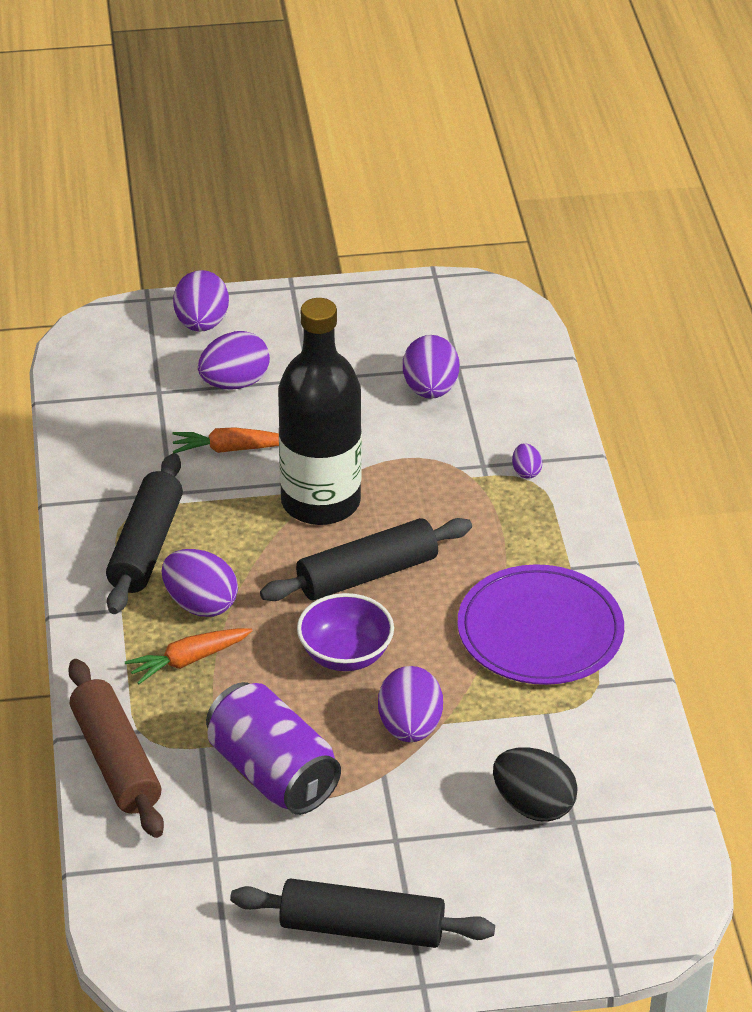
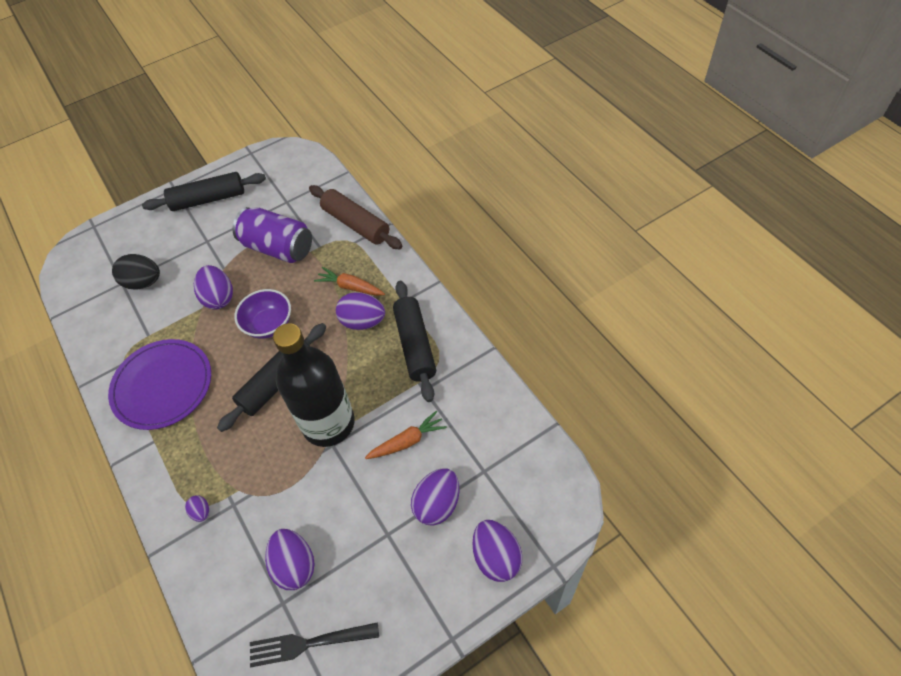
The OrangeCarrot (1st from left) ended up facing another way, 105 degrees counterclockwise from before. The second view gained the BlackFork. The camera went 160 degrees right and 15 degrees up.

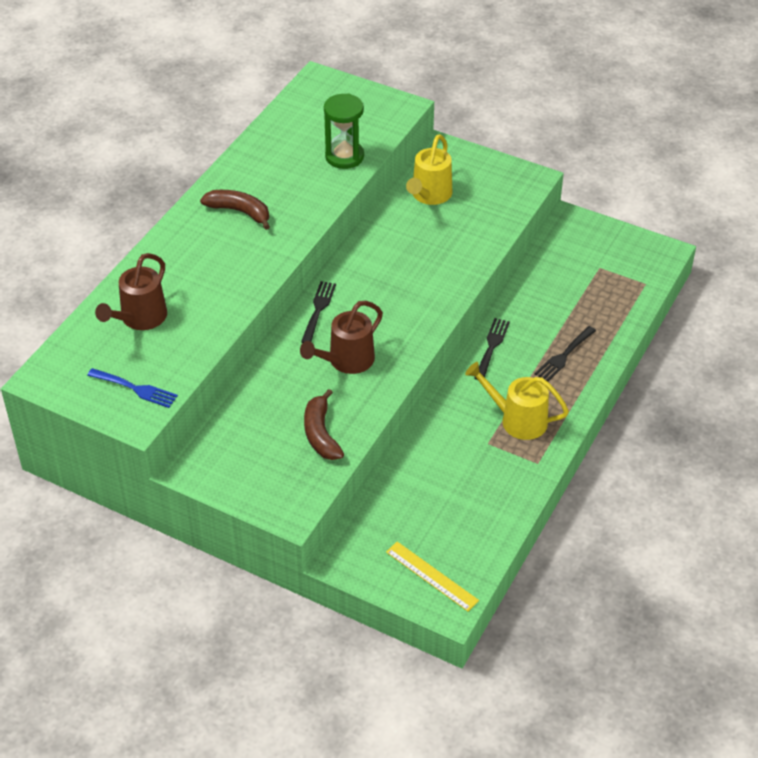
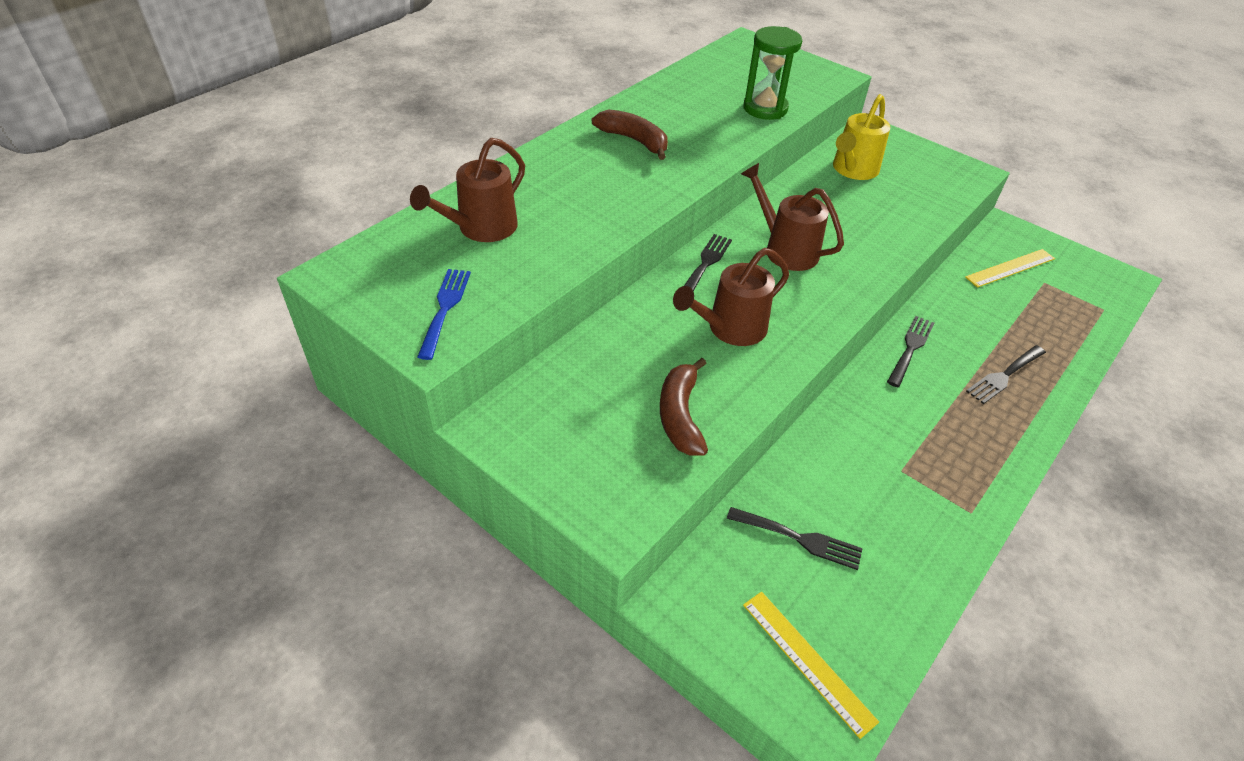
The second view lost the YellowWateringCan (2nd from left). The BlueFork ended up facing another way, 120 degrees counterclockwise from before. The second view gained the BrownWateringCan (3rd from left). The second view gained the YellowRuler (2nd from left). The second view gained the BlackFork (2nd from left). The camera went 10 degrees right and 0 degrees up.

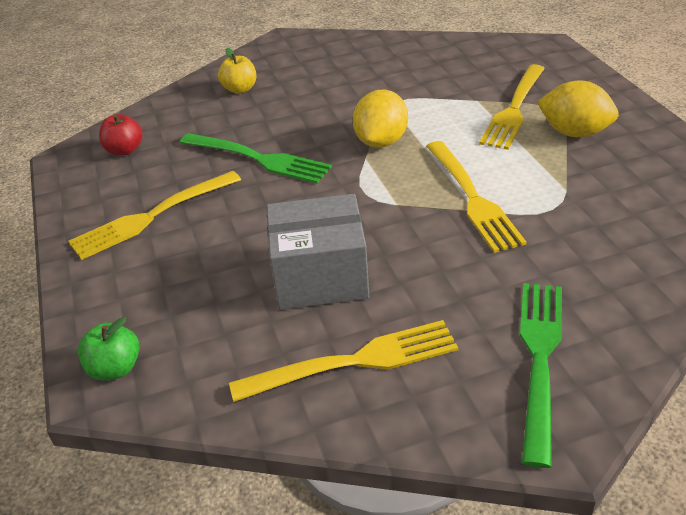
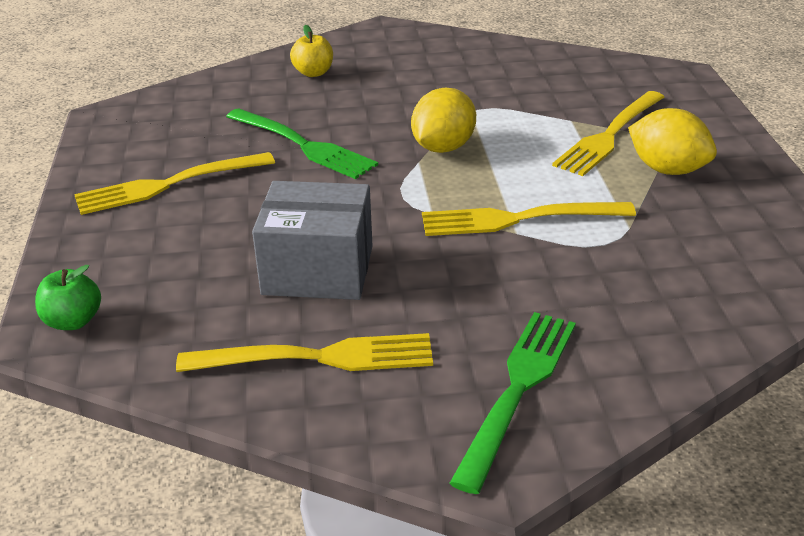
The second view lost the RedApple. The YellowFork (3rd from left) ended up facing another way, 90 degrees clockwise from before. The camera went 10 degrees right and 5 degrees down.

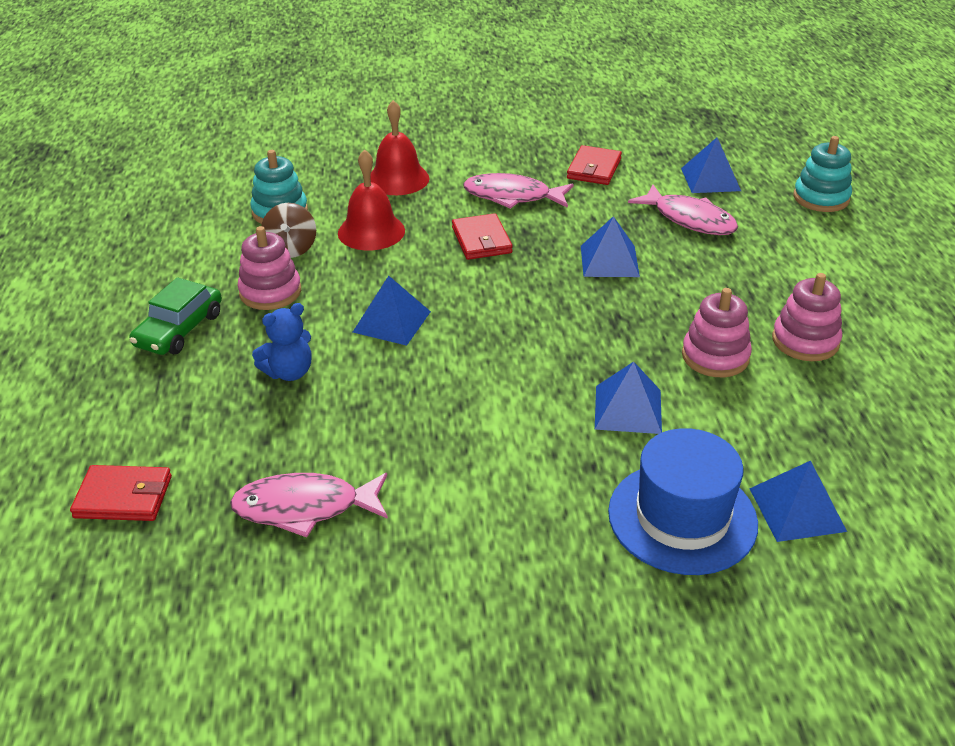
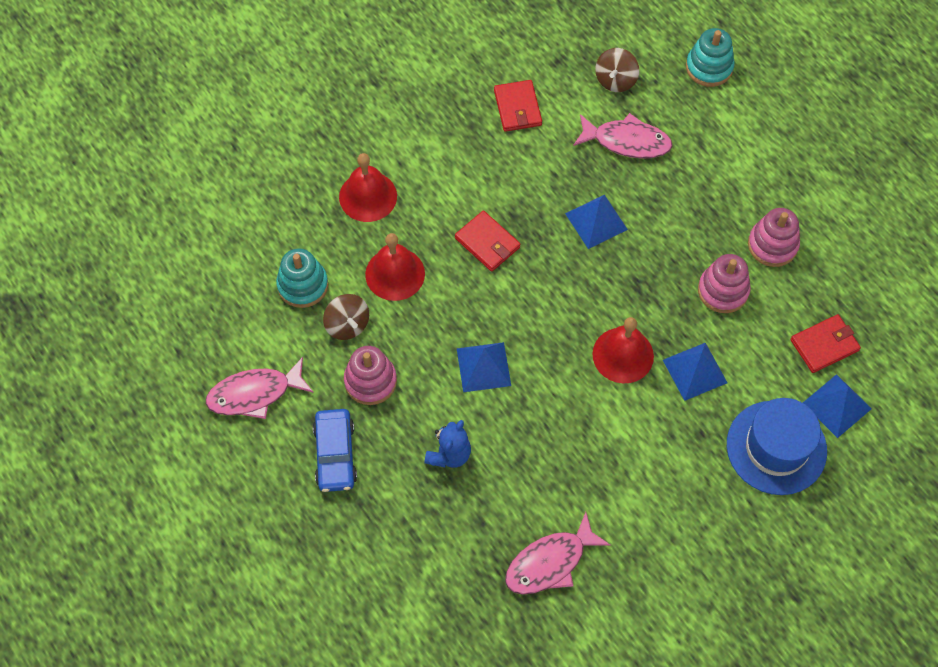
Where the BluePyramid (4th from left) stood, the BrownSpinningTop (2nd from left) came to stand. The PinkFish (2nd from left in the first image) ended up elsewhere. What was the GreenCar turned into the BlueCar. The RedWallet (1st from left in the first image) ended up elsewhere. The second view gained the RedBell (3rd from left). The camera went 30 degrees left and 25 degrees up.

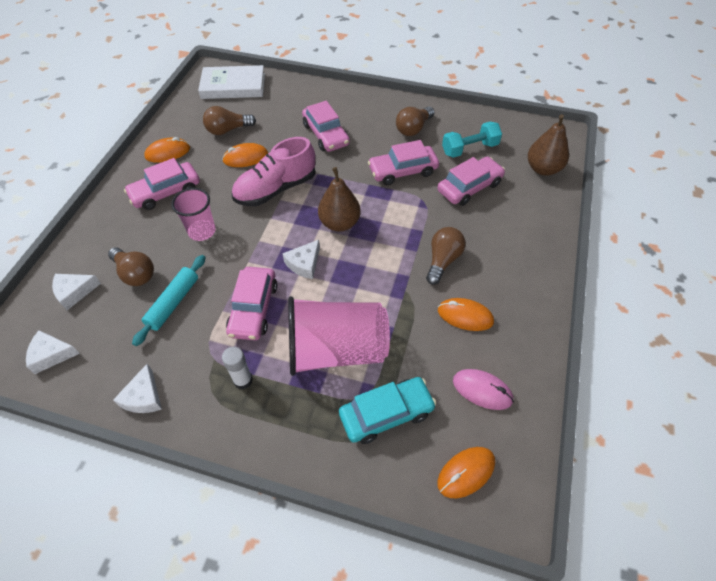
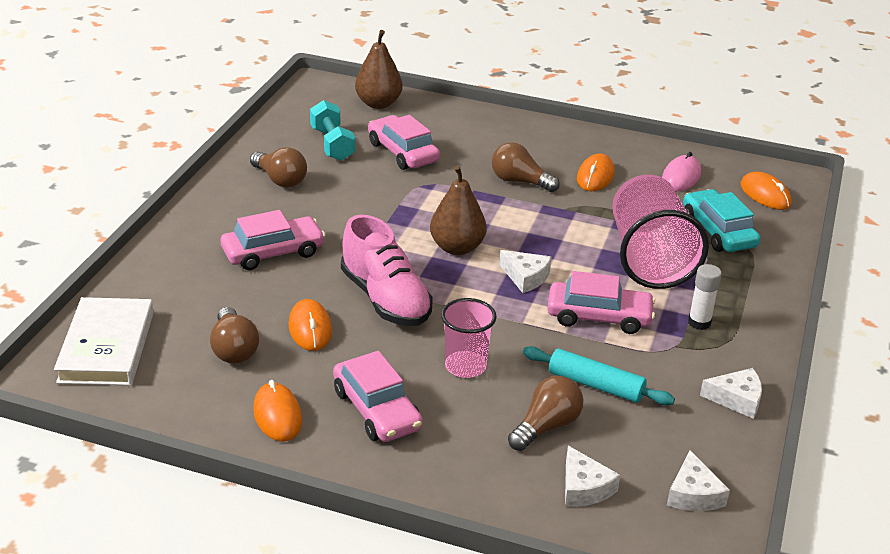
The second view lost the PinkCar (4th from left). The camera went 90 degrees left and 20 degrees down.

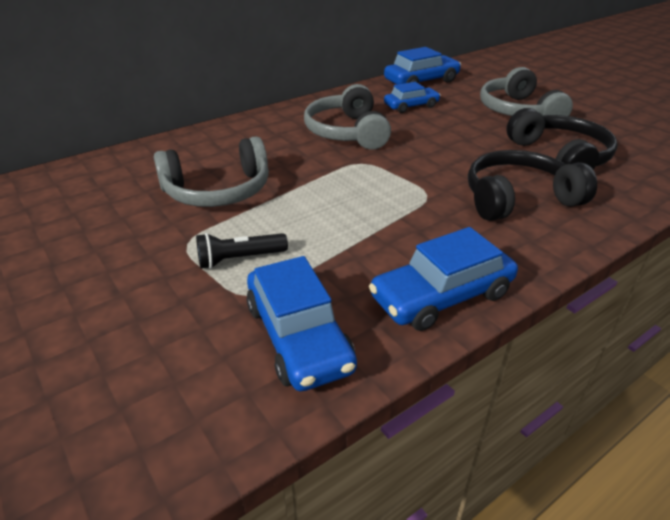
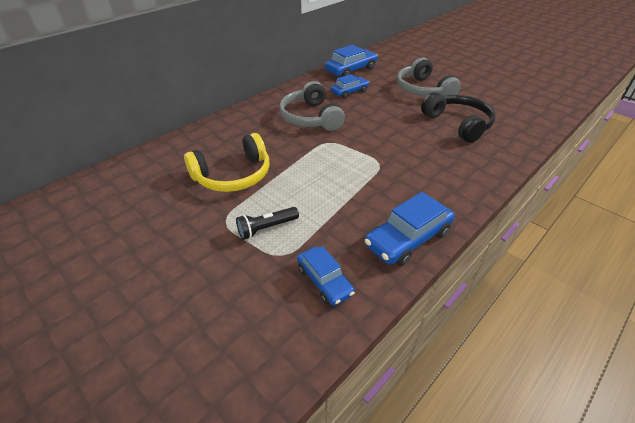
What was the GreyHeadphones (1st from left) turned into the YellowHeadphones. The second view lost the BlackHeadphones (1st from left). The size of the BlueCar (1st from left) changed by a factor of 0.65. The camera went 10 degrees left and 5 degrees up.

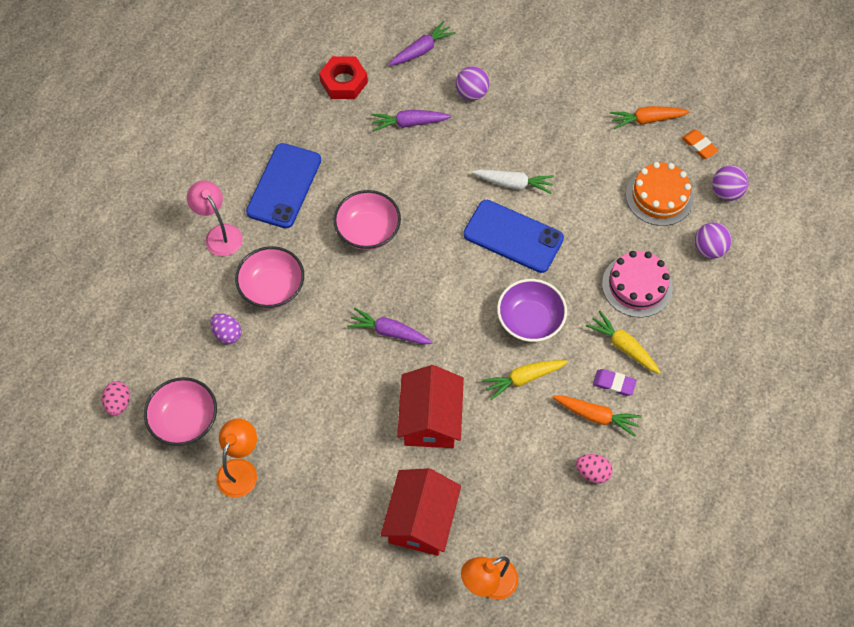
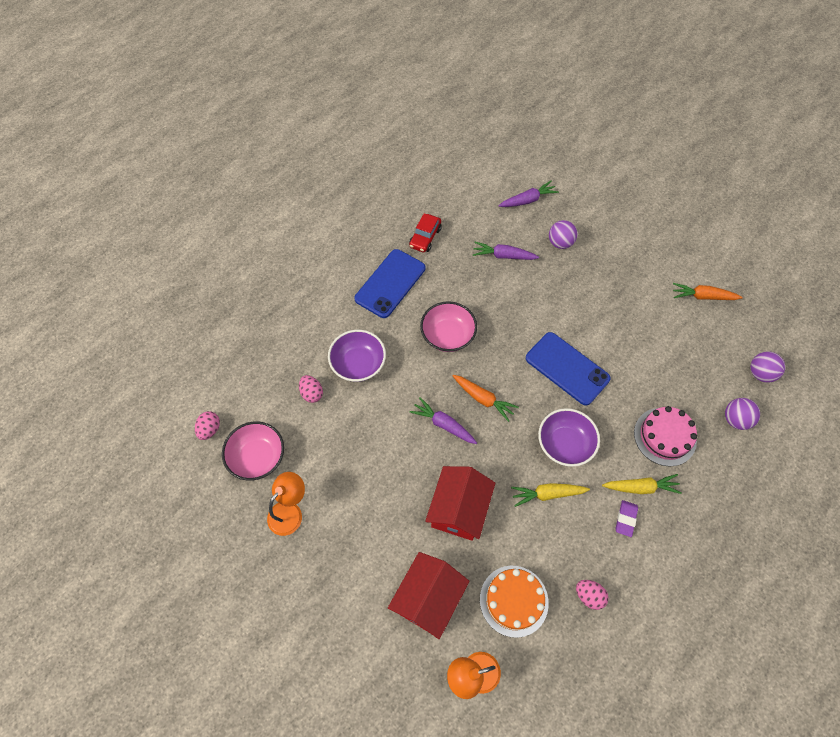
The second view lost the RedNut. The second view lost the OrangeEraser. The OrangeCake ended up elsewhere. The second view lost the WhiteCarrot. The second view lost the PinkLamp. What was the PinkBowl (2nd from left) turned into the PurpleBowl (1st from left). The YellowCarrot (2nd from left) ended up facing another way, 120 degrees clockwise from before. What was the PurpleEgg turned into the PinkEgg (2nd from left). The PurpleEraser ended up facing another way, 75 degrees clockwise from before. The OrangeCarrot (1st from left) ended up elsewhere. The second view gained the RedCar. The camera went 15 degrees right and 0 degrees up.

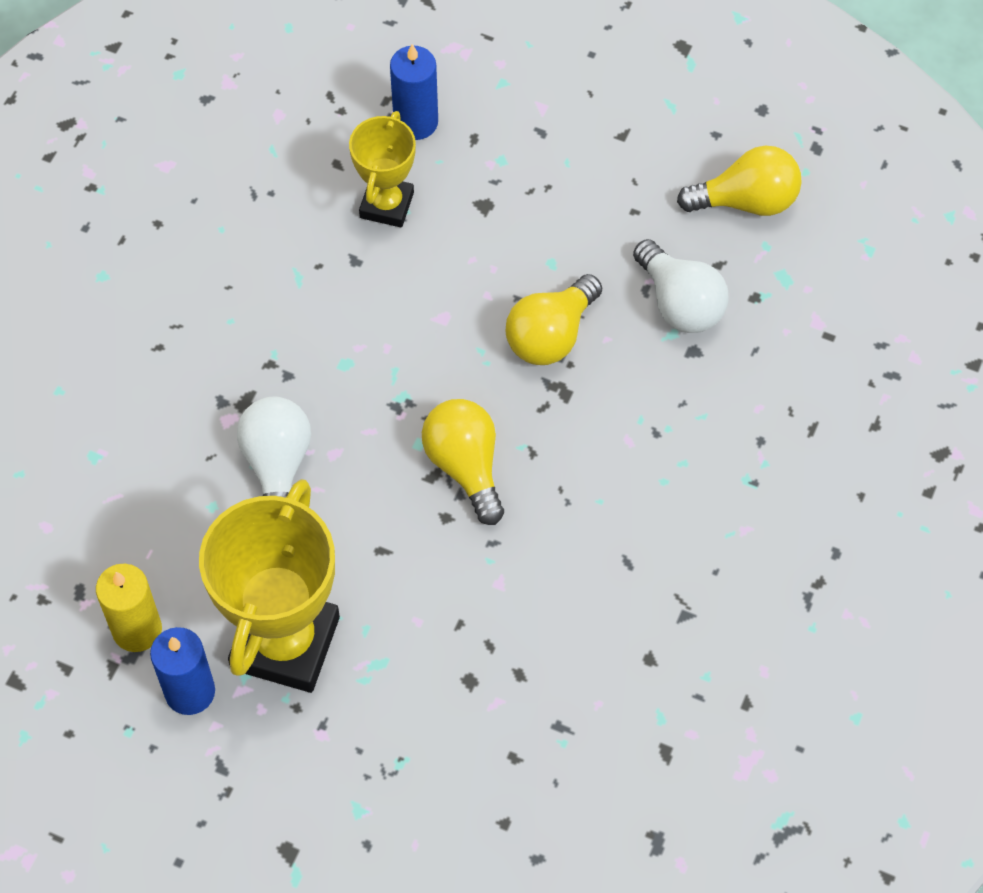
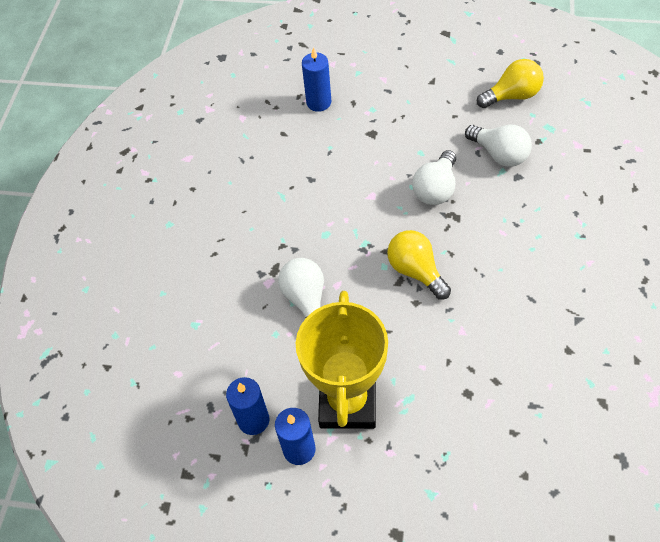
The second view lost the YellowTrophy (2nd from left). What was the YellowLightBulb (2nd from left) turned into the WhiteLightBulb (2nd from left). What was the YellowCandle turned into the BlueCandle (1st from left). The camera went 10 degrees left and 5 degrees down.

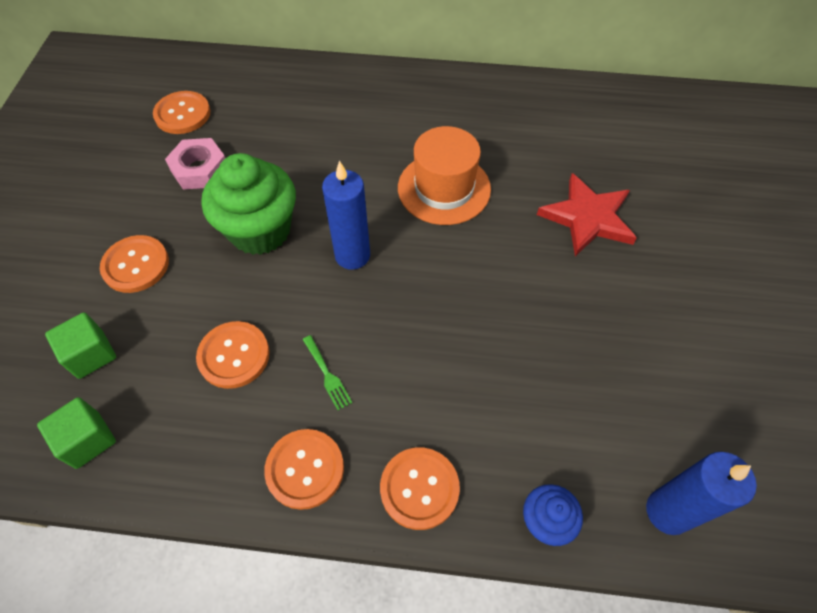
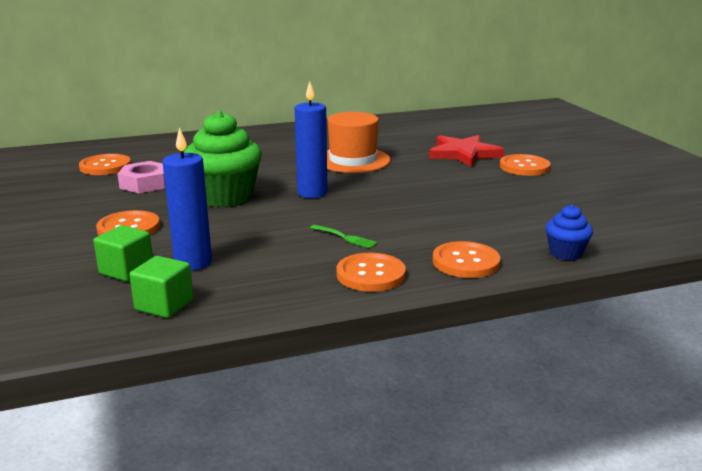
The OrangeButton (3rd from left in the first image) ended up elsewhere. The BlueCandle (2nd from left in the first image) ended up elsewhere. The camera went 25 degrees left and 35 degrees down.

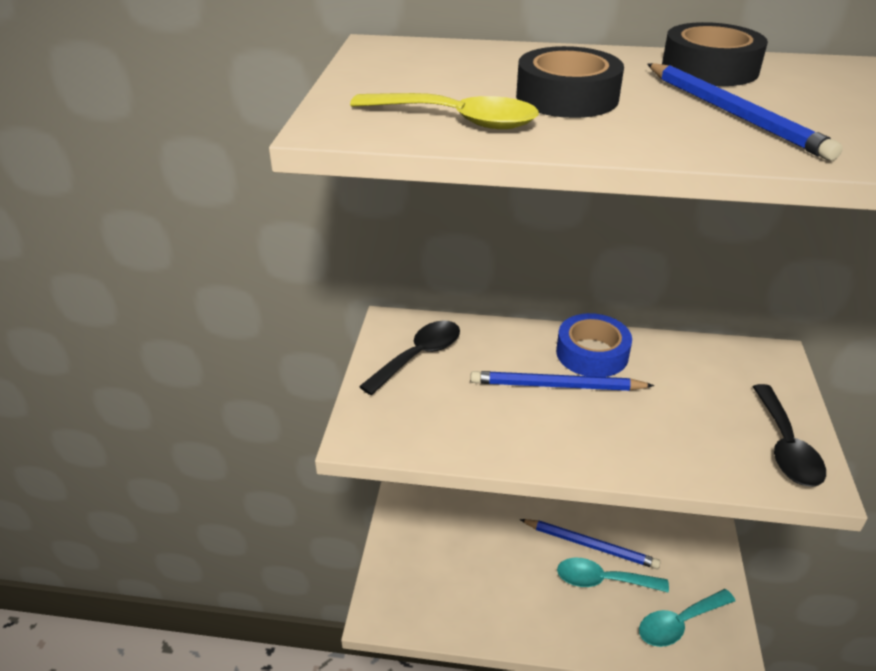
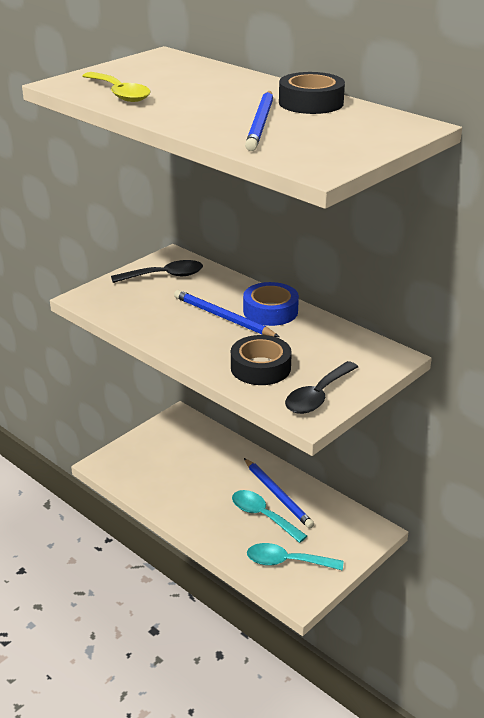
The BlackTape (1st from left) ended up elsewhere. The camera went 35 degrees right and 5 degrees down.

